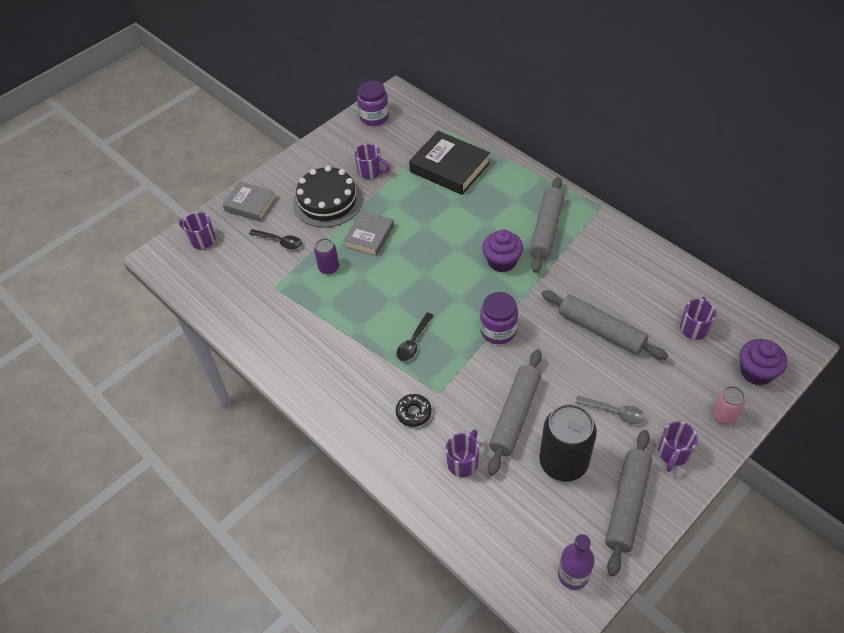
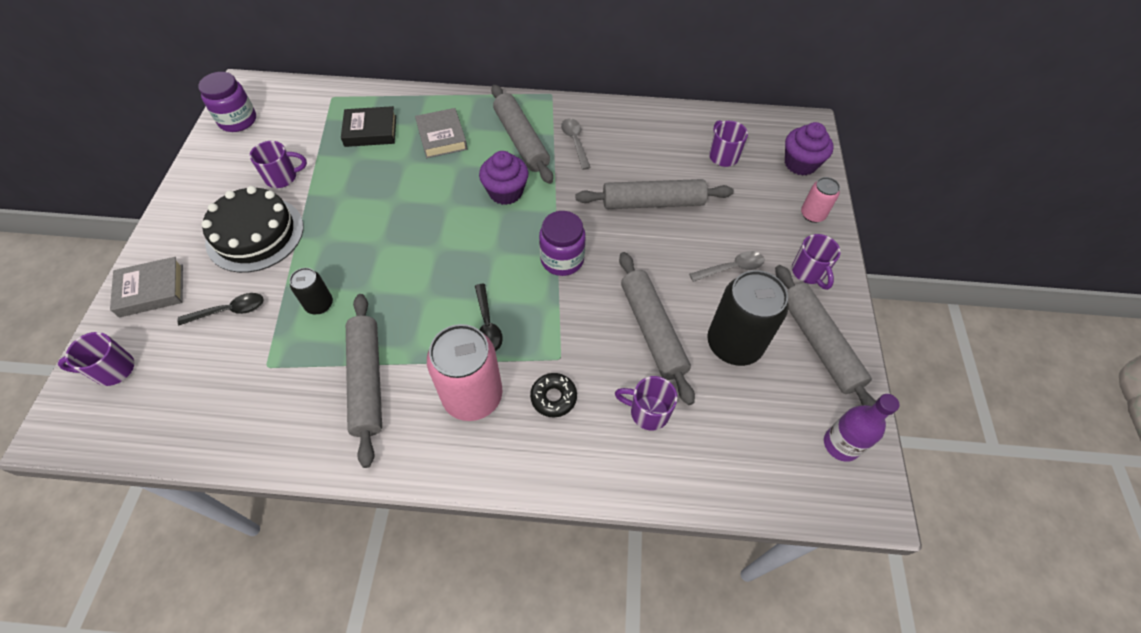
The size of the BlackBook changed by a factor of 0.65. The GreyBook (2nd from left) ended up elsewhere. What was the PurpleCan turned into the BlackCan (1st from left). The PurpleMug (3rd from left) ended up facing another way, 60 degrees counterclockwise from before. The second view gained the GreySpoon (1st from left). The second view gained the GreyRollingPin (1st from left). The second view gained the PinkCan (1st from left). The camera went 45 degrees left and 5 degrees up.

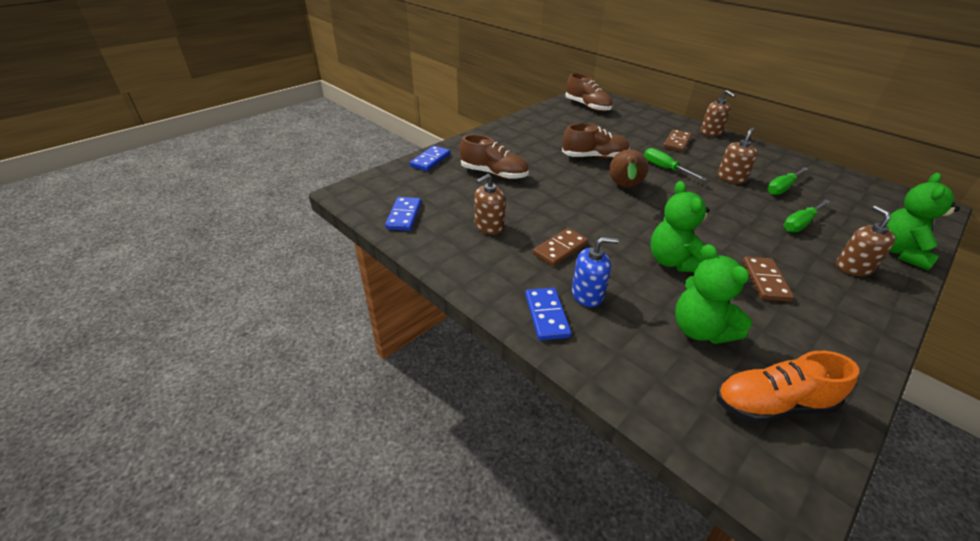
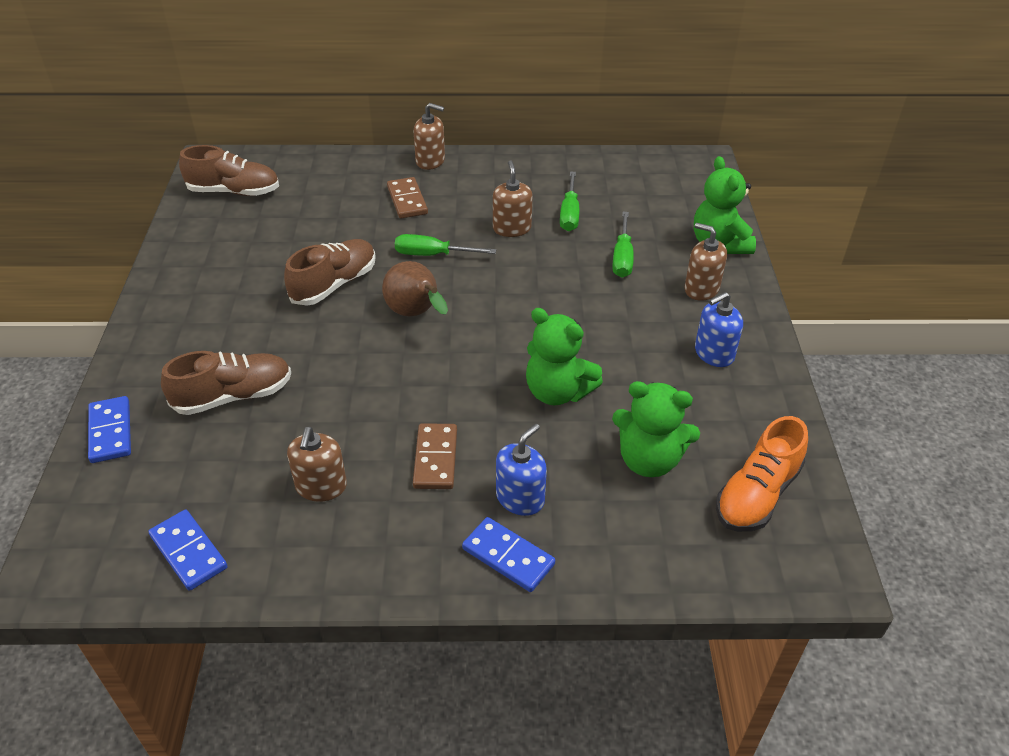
The second view lost the BrownDomino (3rd from left). The second view gained the BlueSoapDispenser (2nd from left). The camera went 45 degrees left and 5 degrees up.

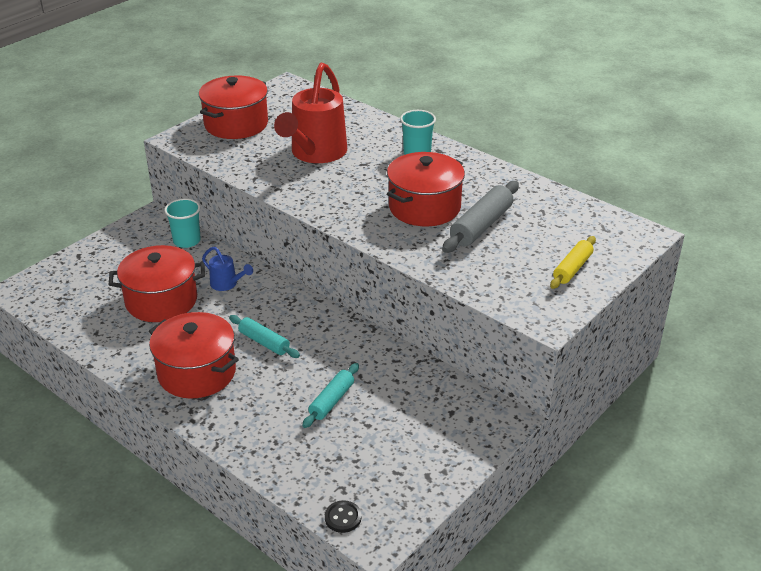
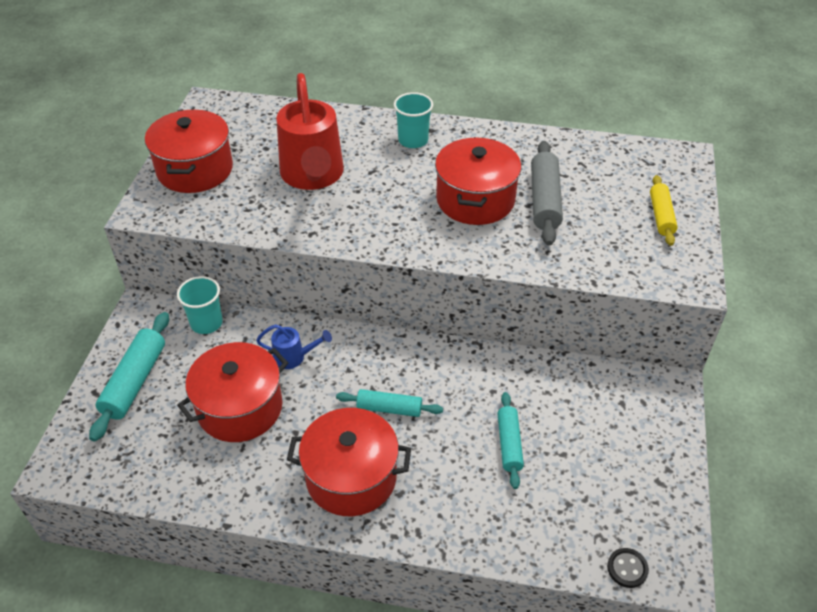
The second view gained the TurquoiseRollingPin (1st from left). The camera went 30 degrees left and 10 degrees up.

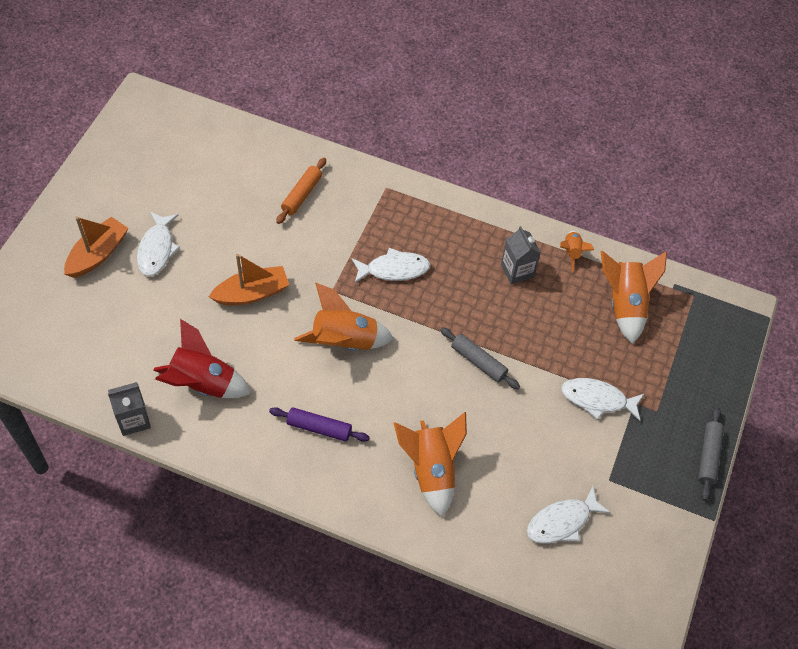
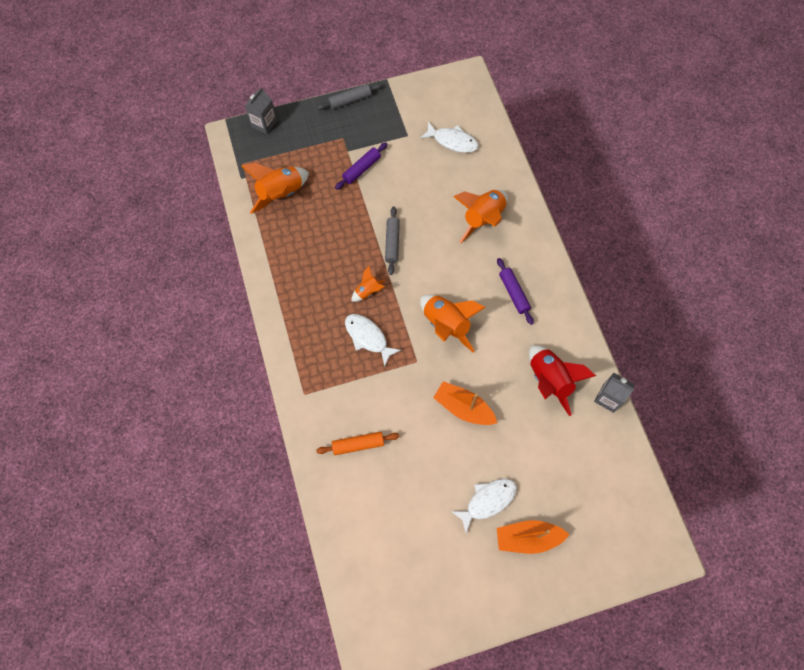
The GreyCarton (2nd from left in the first image) ended up elsewhere. The OrangeRocket (3rd from left in the first image) ended up elsewhere. Where the WhiteFish (4th from left) stood, the PurpleRollingPin (1st from left) came to stand. The camera went 125 degrees left and 10 degrees up.

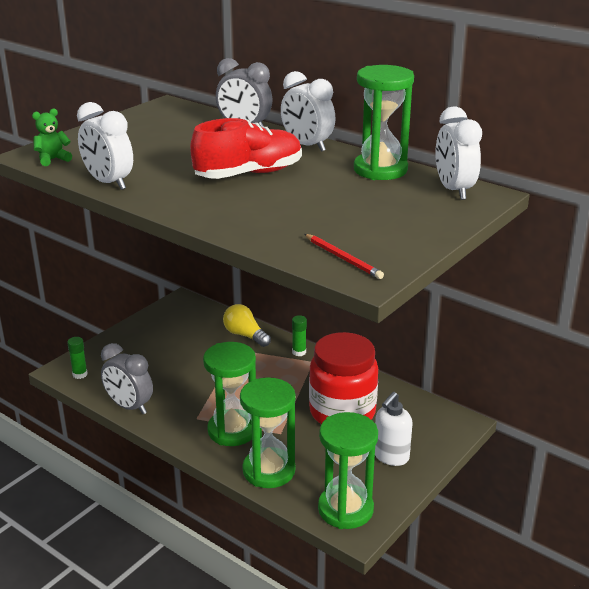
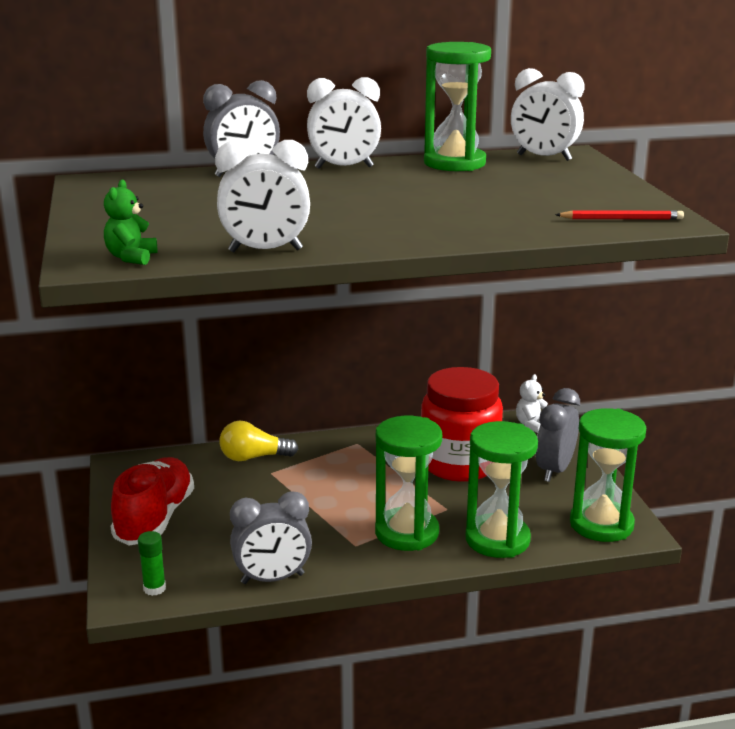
The RedShoe ended up elsewhere. The second view lost the GreenGlueStick (2nd from left). Where the WhiteSoapDispenser stood, the GreyClock (3rd from left) came to stand. The second view gained the WhiteTeddyBear. The camera went 50 degrees left and 5 degrees down.

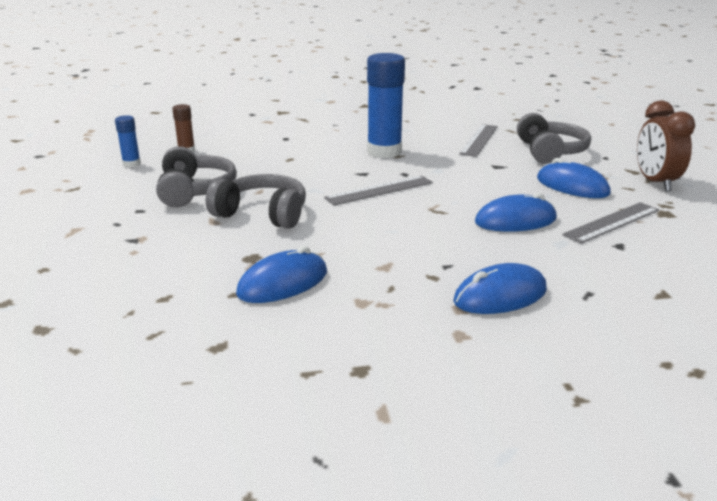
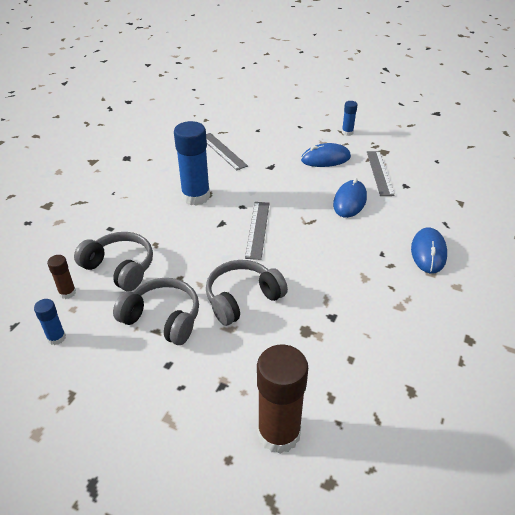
Where the BrownClock stood, the BlueGlueStick (3rd from left) came to stand. The GreyHeadphones (3rd from left in the first image) ended up elsewhere. The second view lost the BlueMouse (1st from left). The second view gained the BrownGlueStick (2nd from left). The camera went 55 degrees left and 15 degrees up.

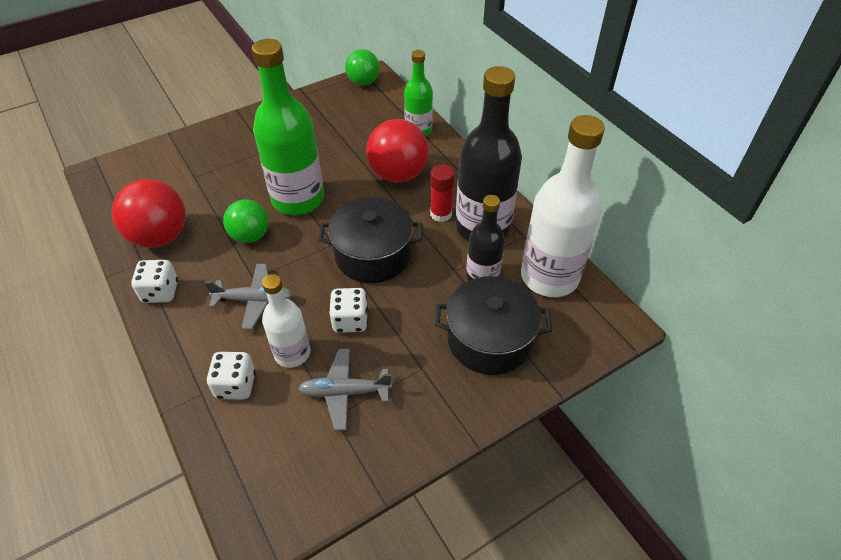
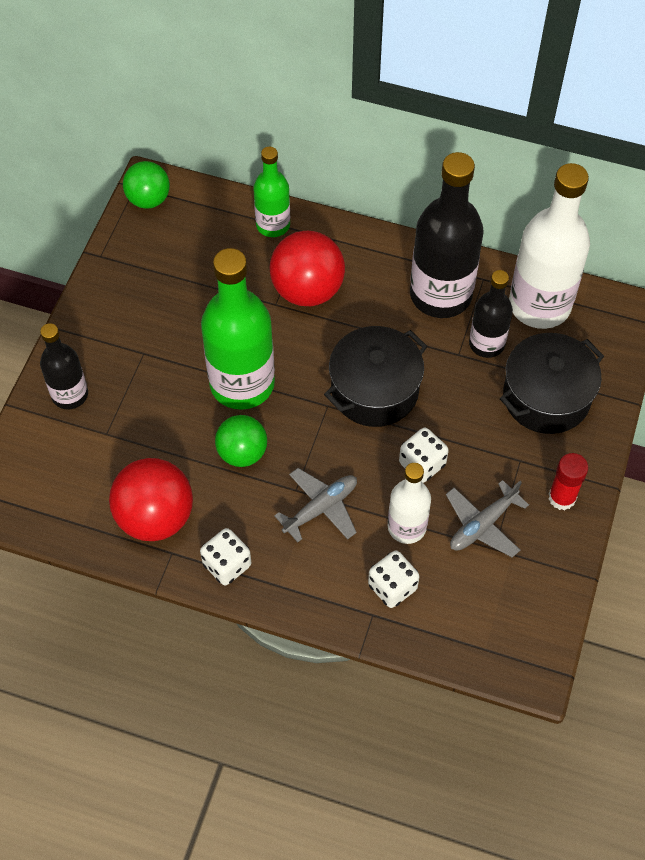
The RedGlueStick ended up elsewhere. The second view gained the BlackBottle (1st from left). The camera went 40 degrees left and 10 degrees up.

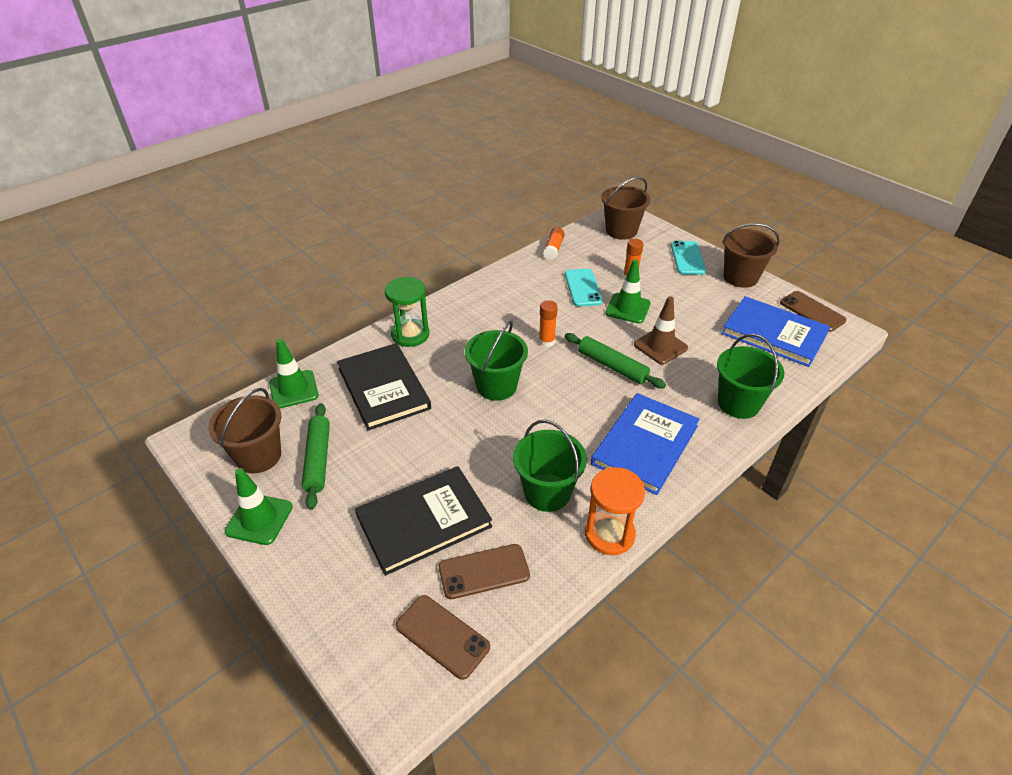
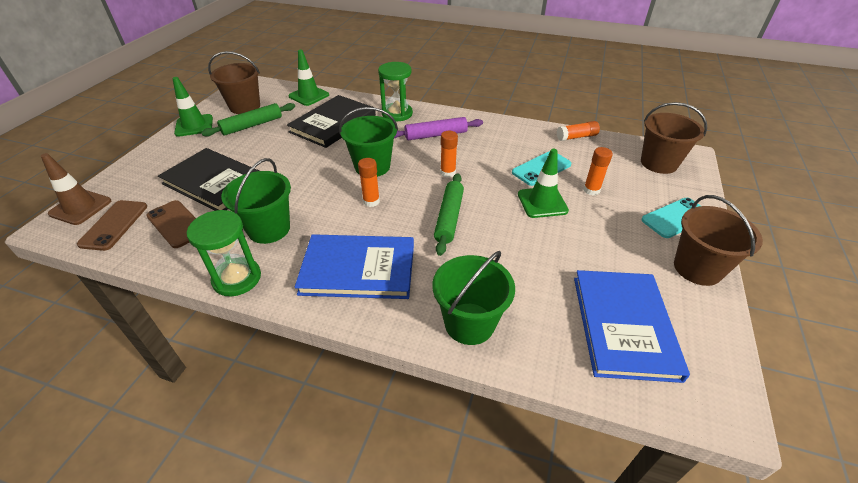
The second view lost the BrownPhone (3rd from left). The BrownTrafficCone ended up elsewhere. What was the OrangeHourglass turned into the GreenHourglass (1st from left). The second view gained the PurpleRollingPin. The second view gained the OrangeGlueStick (1st from left). The camera went 60 degrees right and 0 degrees up.

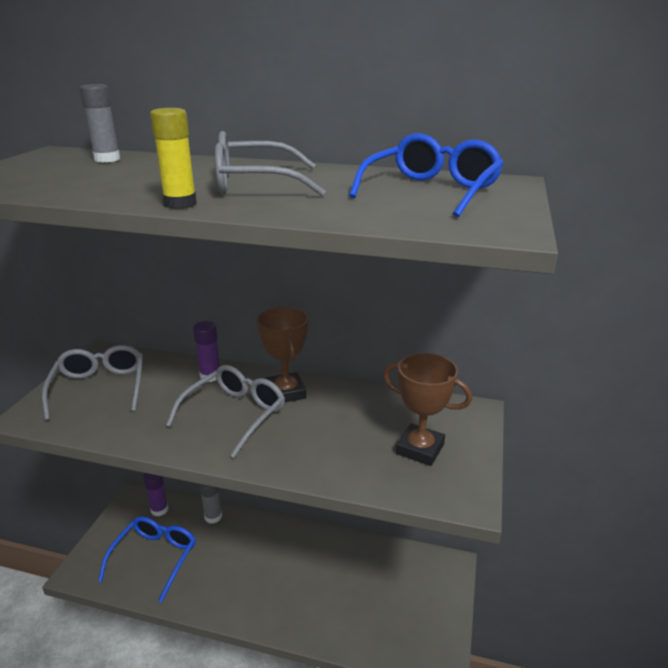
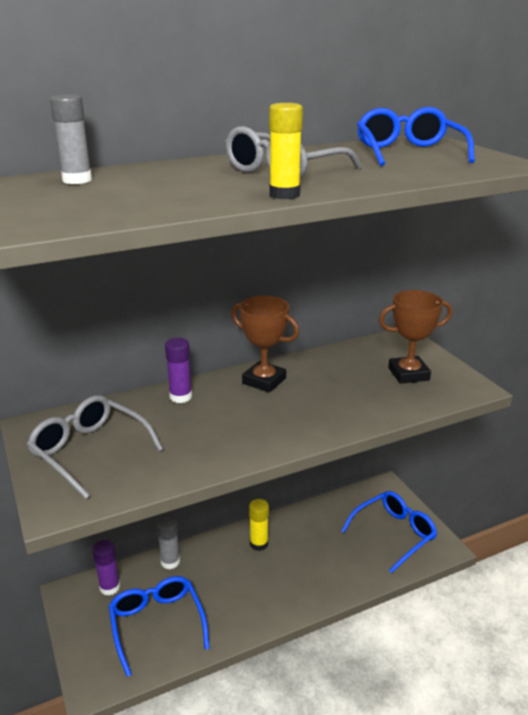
The second view lost the GreyGlasses (2nd from left). The second view gained the BlueGlasses (2nd from left). The second view gained the YellowGlueStick (1st from left). The camera went 40 degrees left and 0 degrees up.

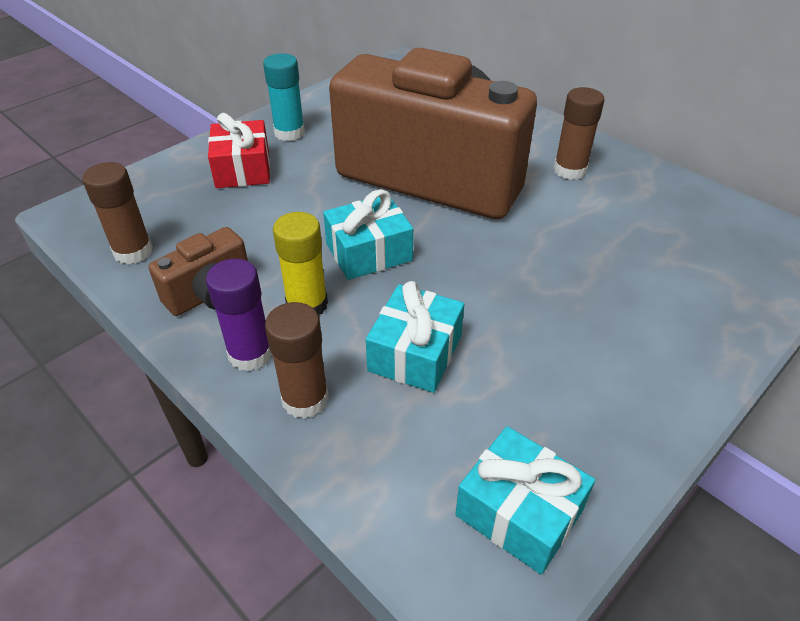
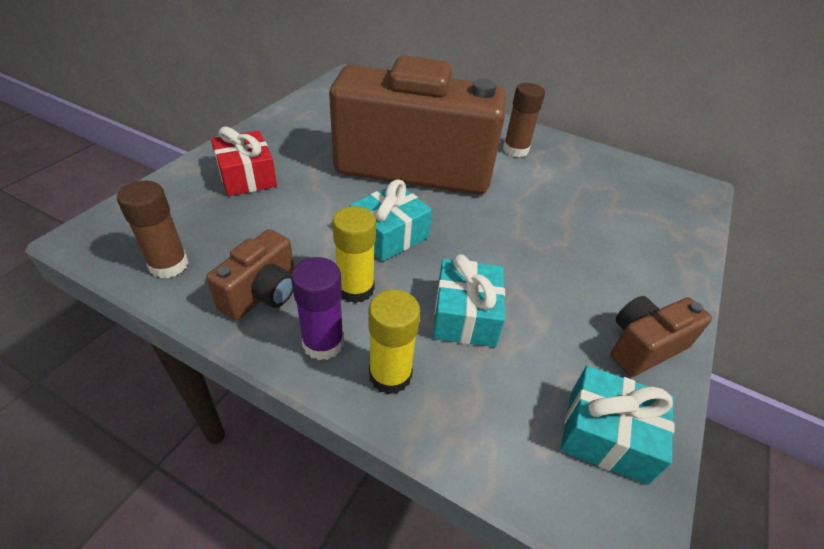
The second view lost the TurquoiseGlueStick. What was the BrownGlueStick (2nd from left) turned into the YellowGlueStick (2nd from left). The second view gained the BrownCamera (3rd from left). The camera went 20 degrees left and 0 degrees up.

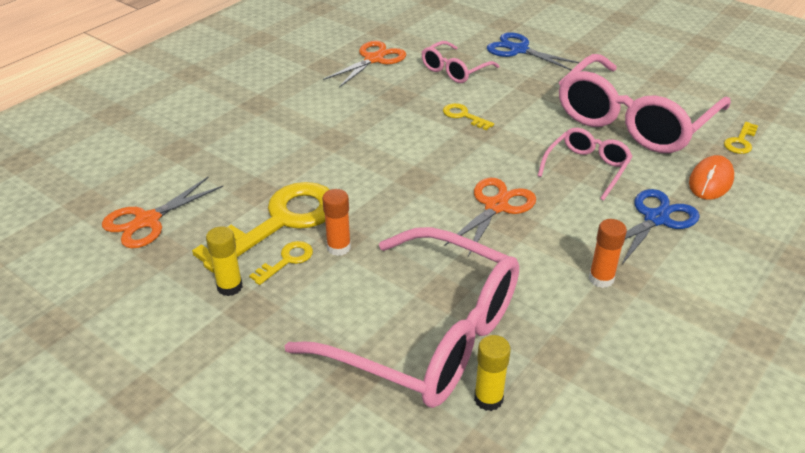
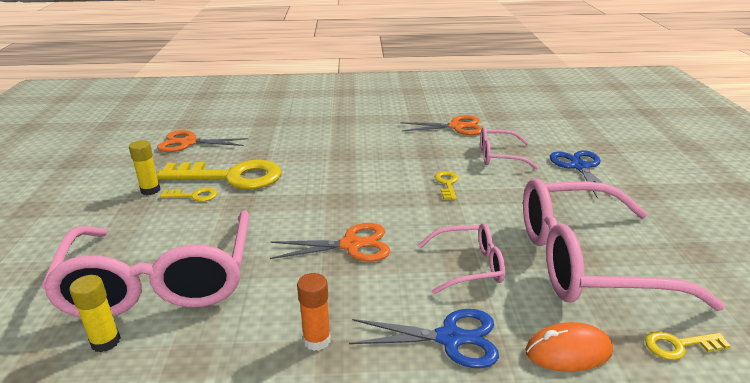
The second view lost the OrangeGlueStick (1st from left). The camera went 50 degrees right and 10 degrees down.

